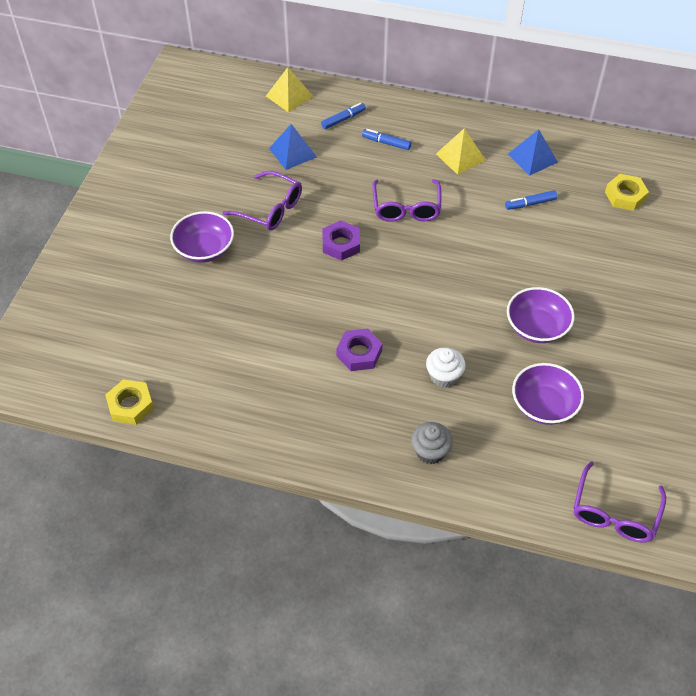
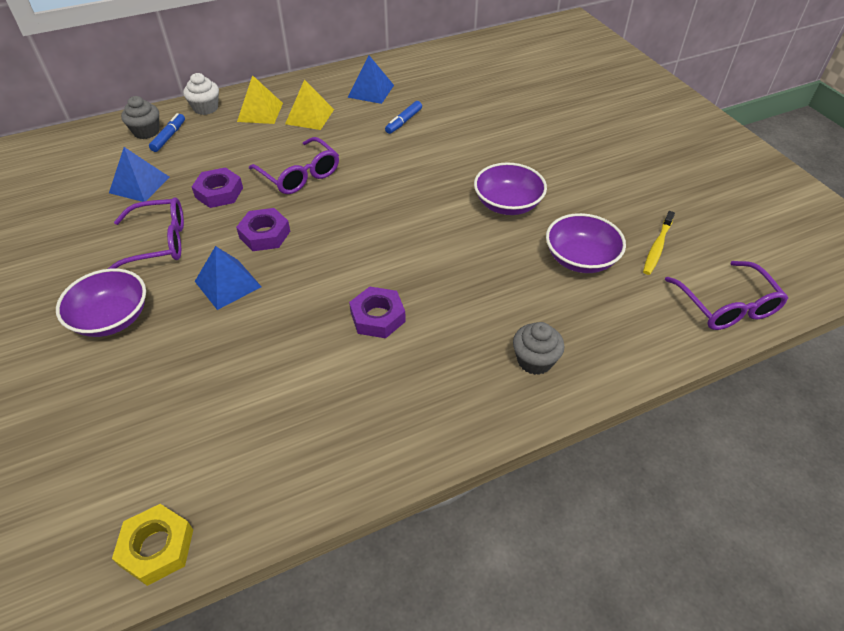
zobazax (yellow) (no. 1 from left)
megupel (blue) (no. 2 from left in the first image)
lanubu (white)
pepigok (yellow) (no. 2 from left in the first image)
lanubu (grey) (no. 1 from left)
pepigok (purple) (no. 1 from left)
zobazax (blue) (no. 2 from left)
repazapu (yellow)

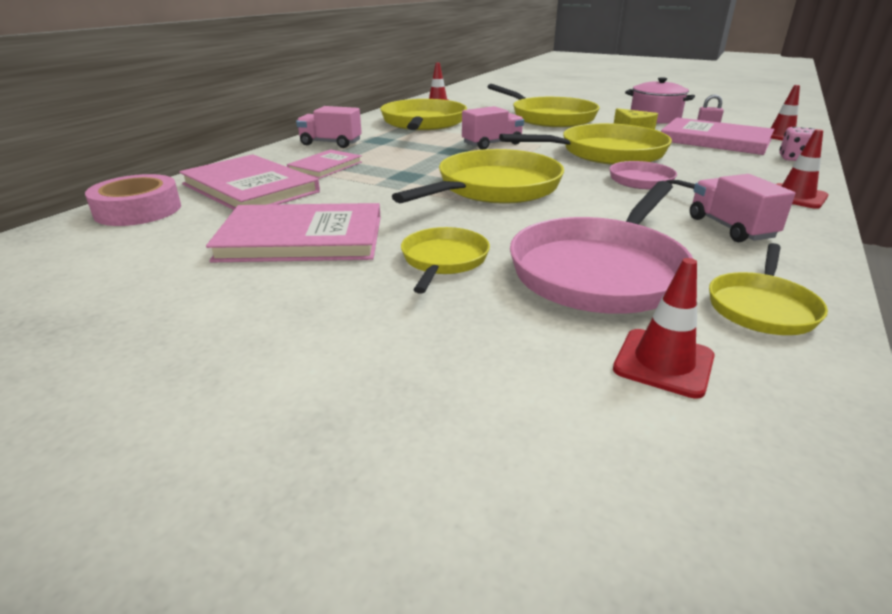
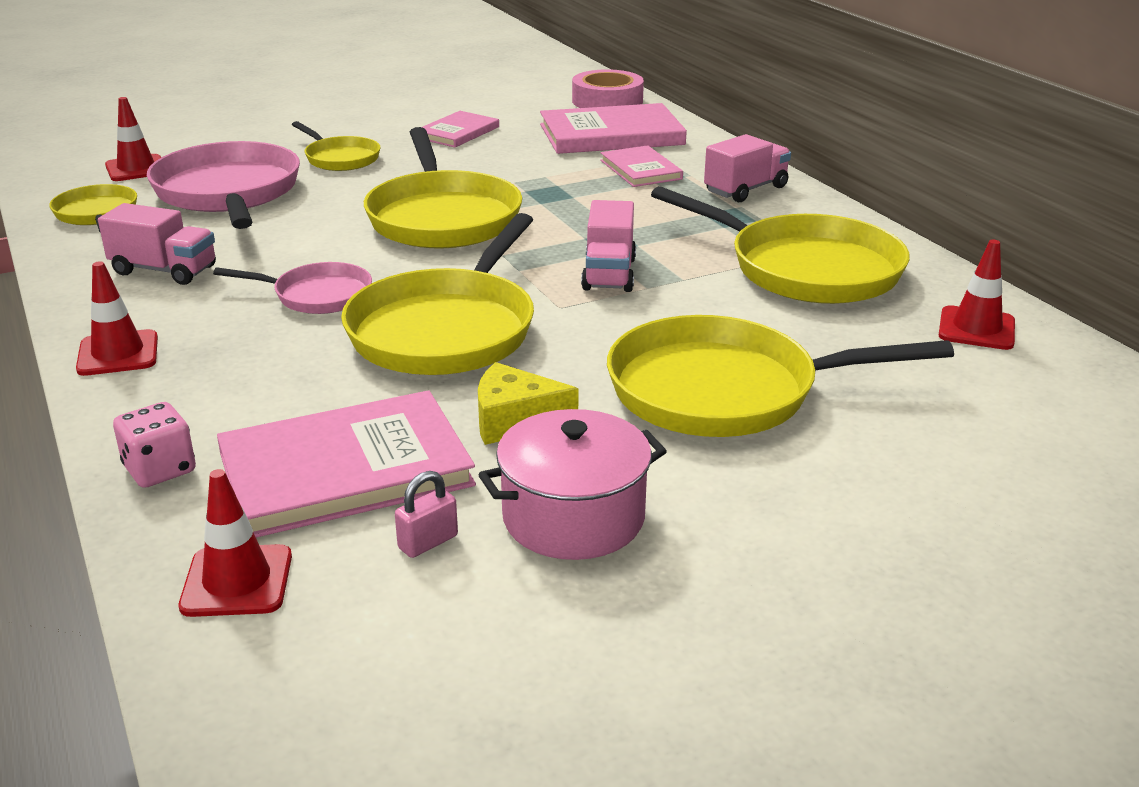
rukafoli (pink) (no. 2 from left)

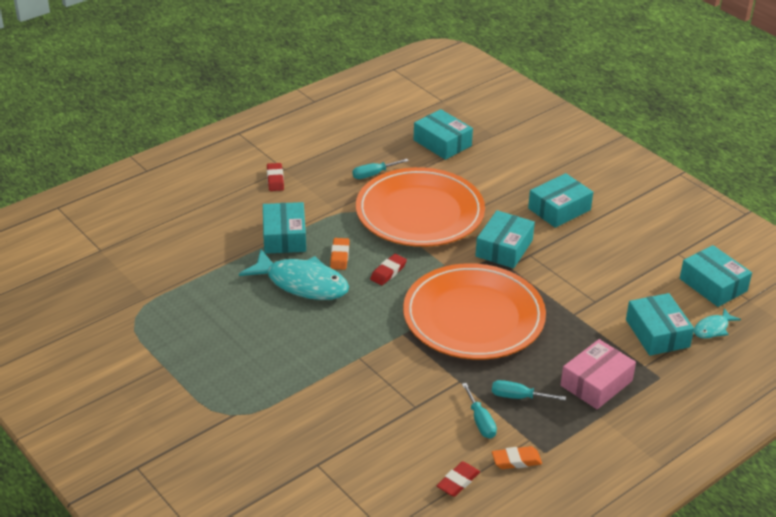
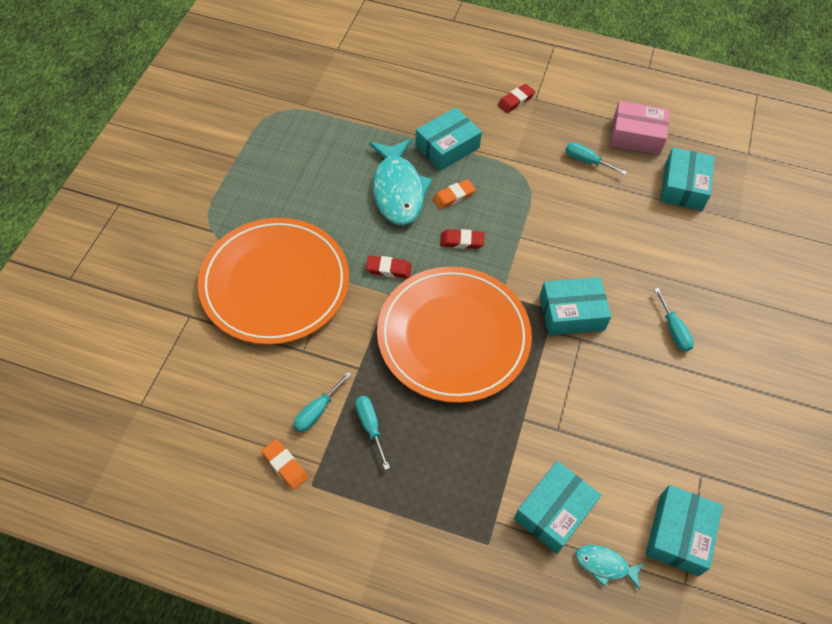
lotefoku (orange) (no. 1 from left)
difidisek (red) (no. 1 from left)
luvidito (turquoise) (no. 4 from left)
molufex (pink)

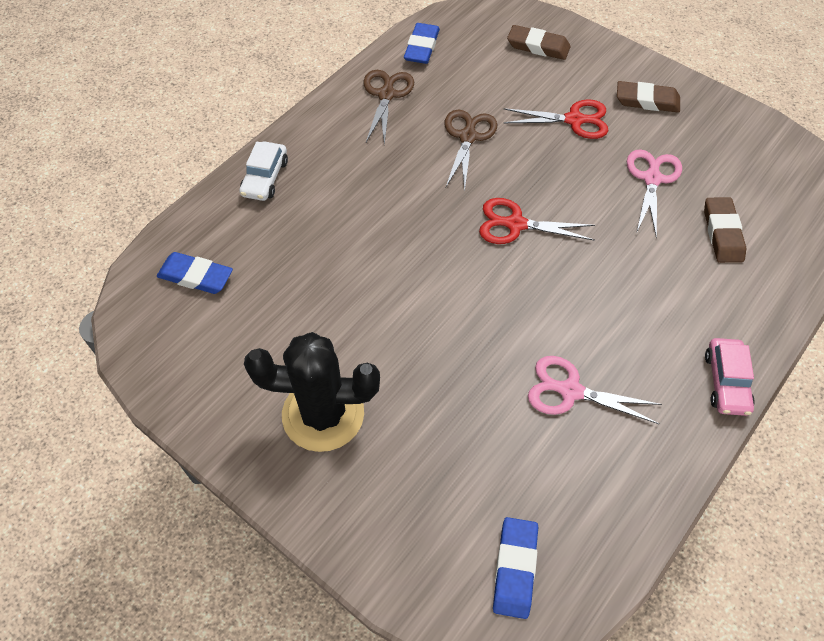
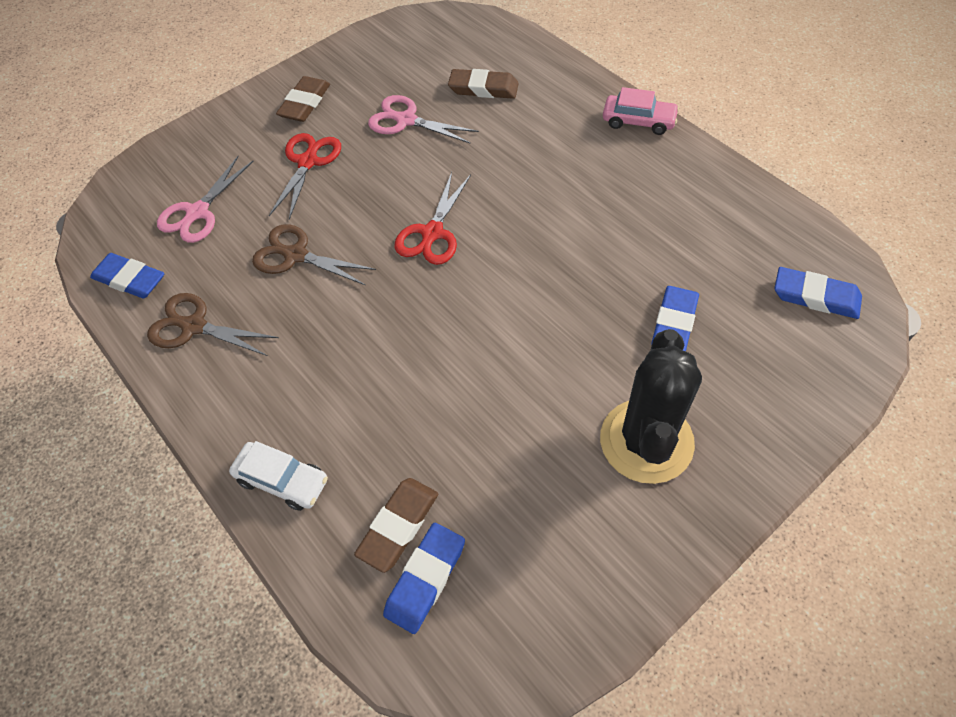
difidisek (brown) (no. 2 from left)
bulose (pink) (no. 1 from left)
difidisek (blue) (no. 3 from left)

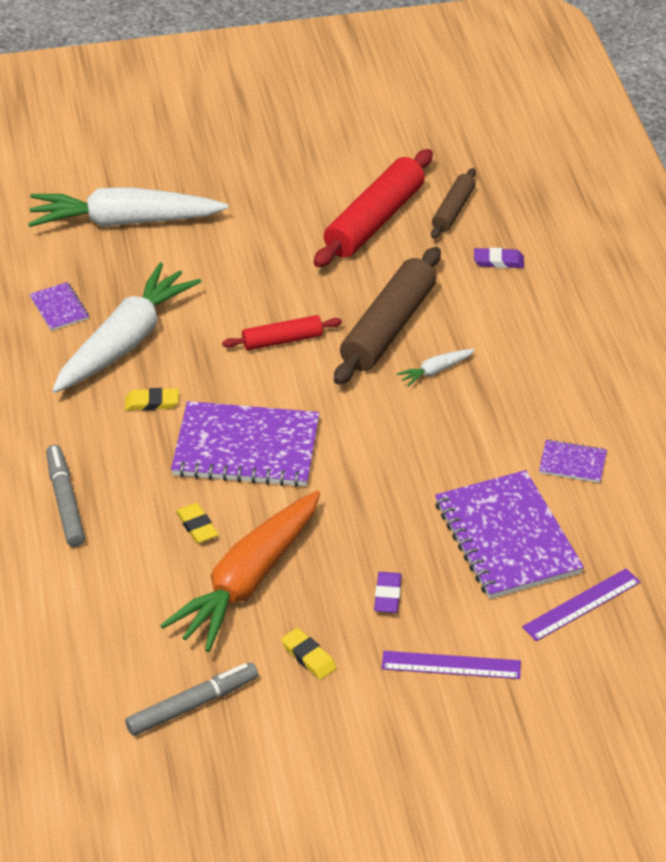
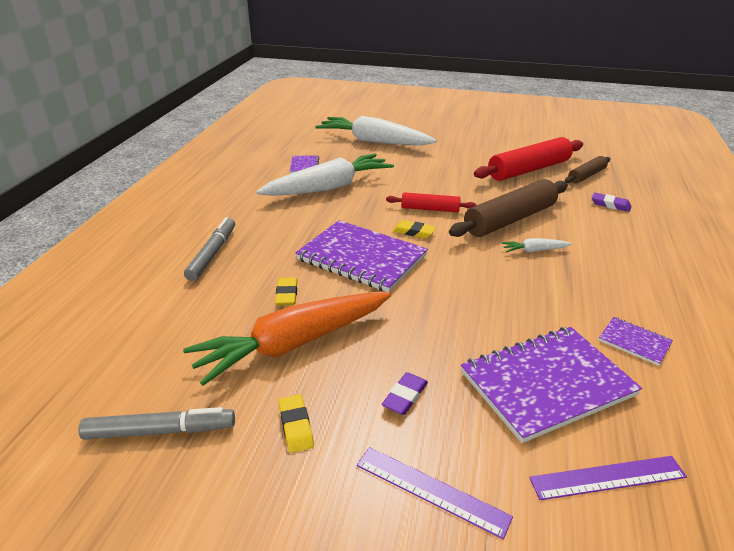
difidisek (yellow) (no. 3 from left)
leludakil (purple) (no. 3 from left)

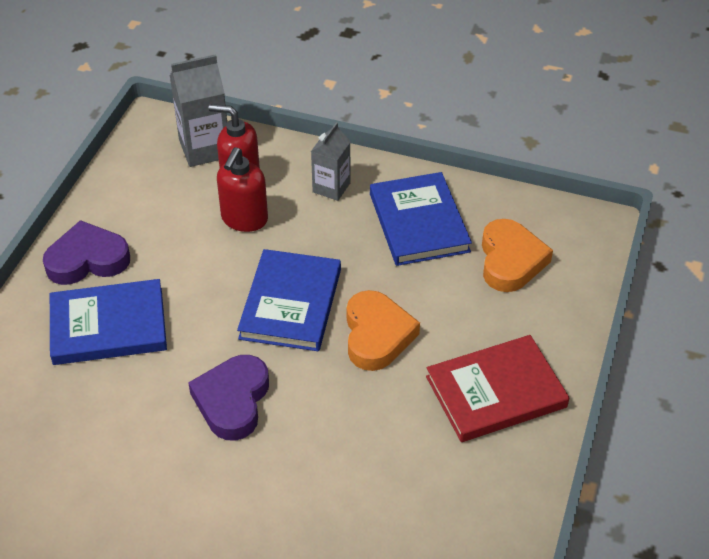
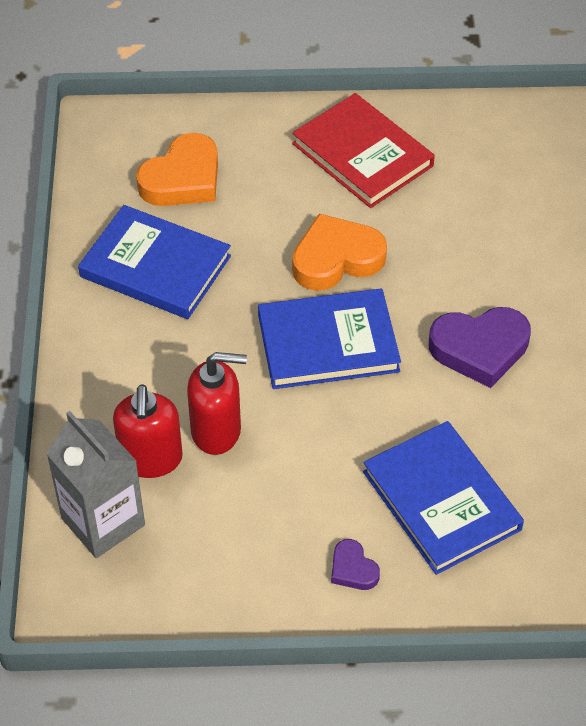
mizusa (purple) (no. 1 from left)
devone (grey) (no. 2 from left in the first image)
rukafoli (blue) (no. 1 from left)
mizusa (orange) (no. 1 from left)

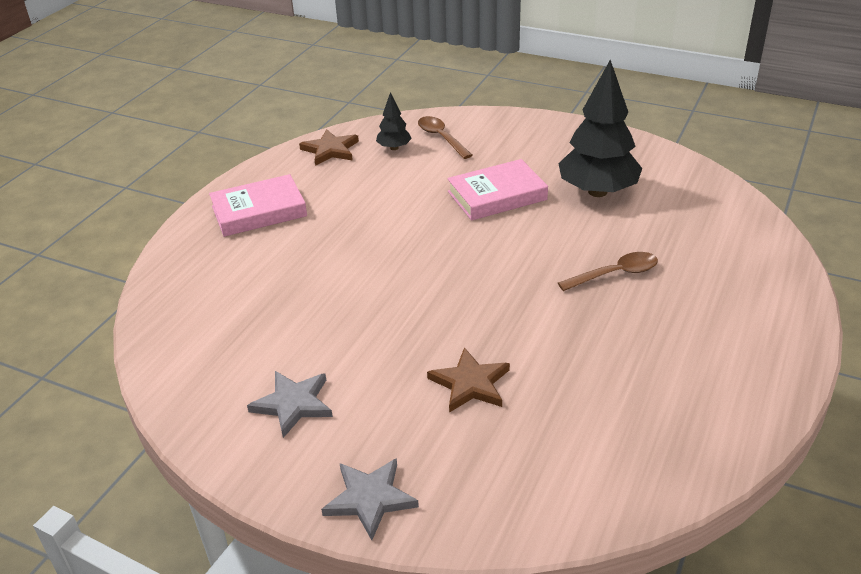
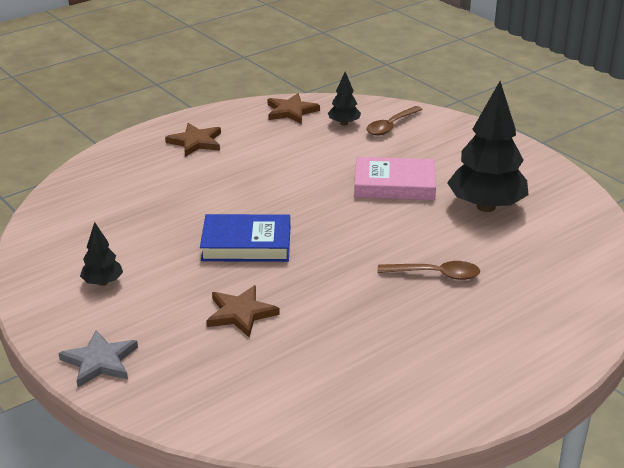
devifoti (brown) (no. 1 from left)
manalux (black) (no. 1 from left)
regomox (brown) (no. 1 from left)
rukafoli (blue)

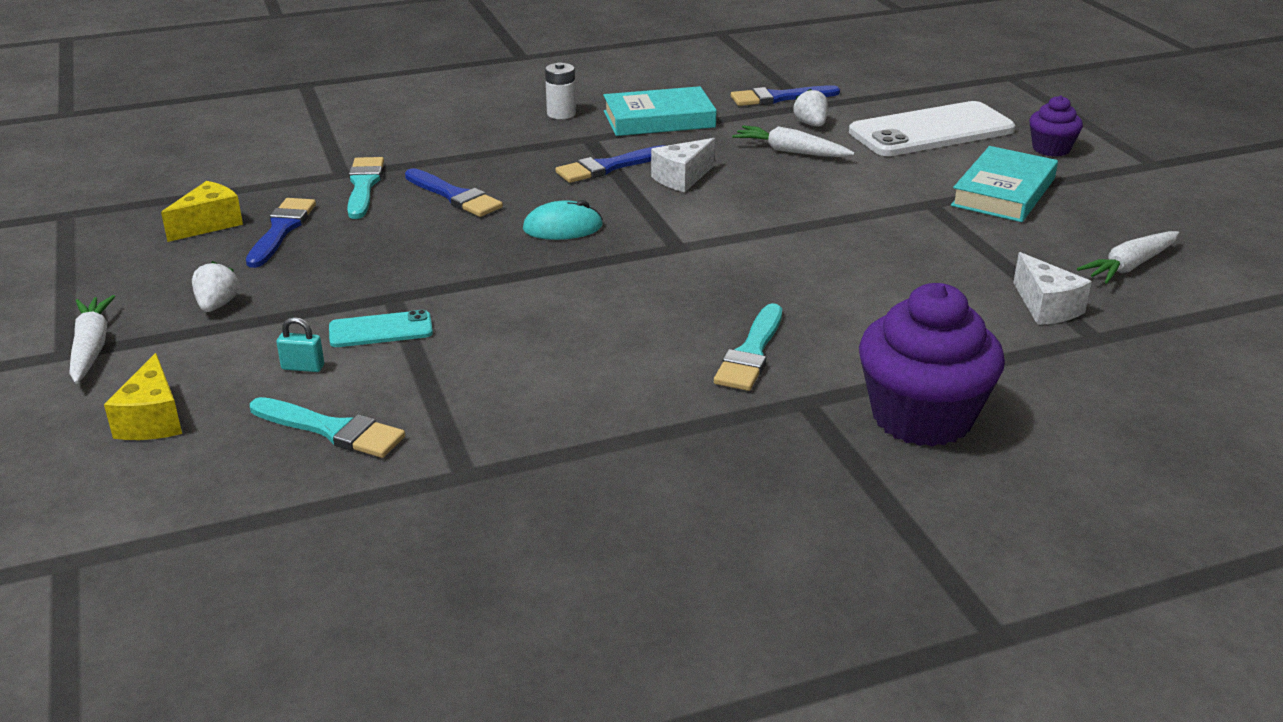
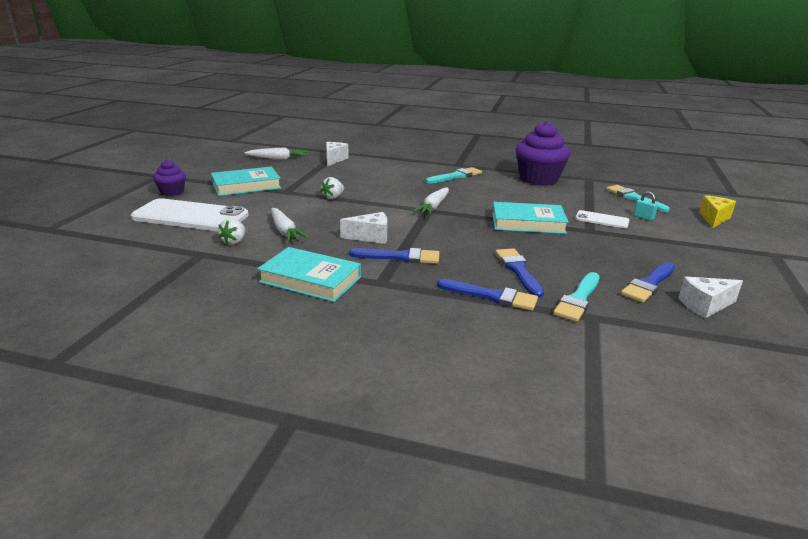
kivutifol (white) (no. 3 from left)
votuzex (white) (no. 3 from left)
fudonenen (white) (no. 2 from left)
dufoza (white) (no. 2 from left)
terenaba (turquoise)
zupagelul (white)
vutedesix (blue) (no. 2 from left)
lanubu (purple) (no. 2 from left)
rukafoli (turquoise) (no. 3 from left)

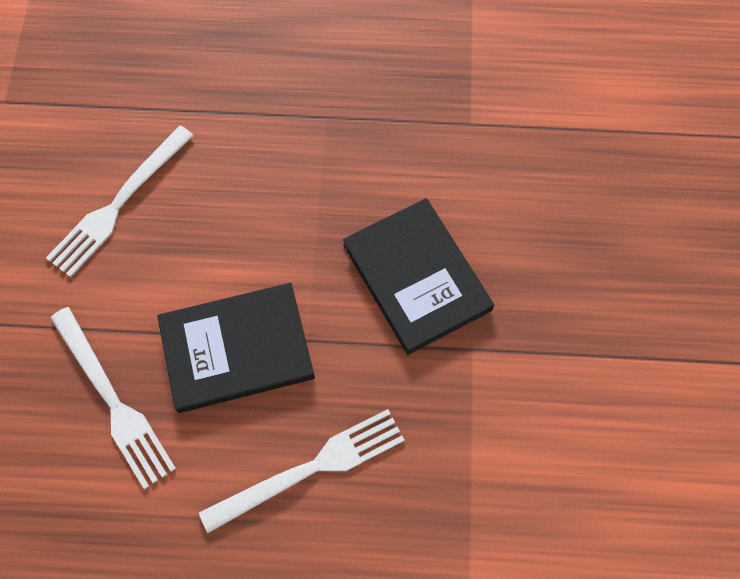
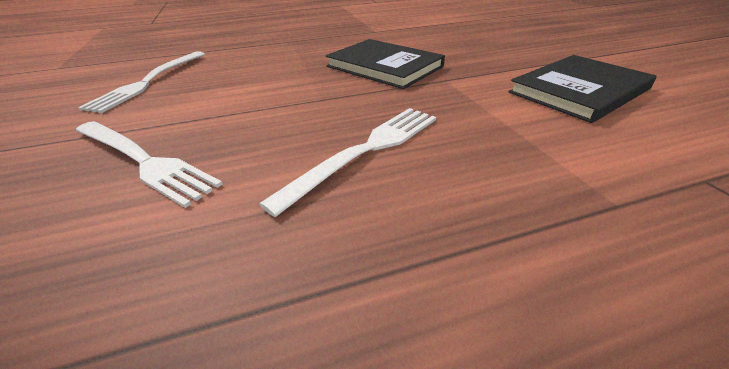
rukafoli (black) (no. 2 from left)

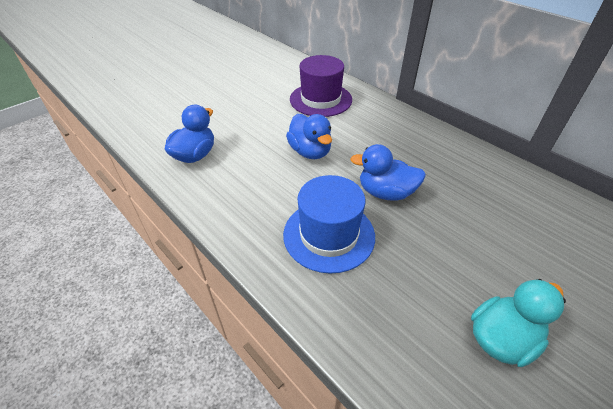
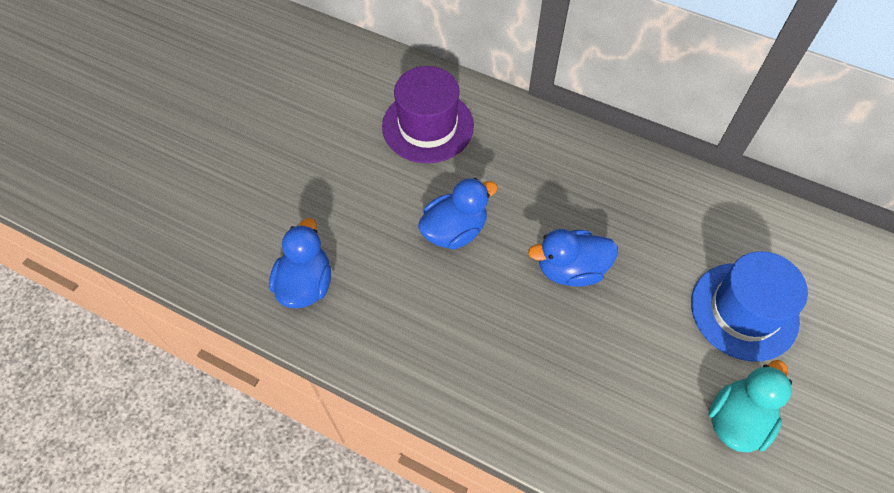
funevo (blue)
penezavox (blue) (no. 2 from left)

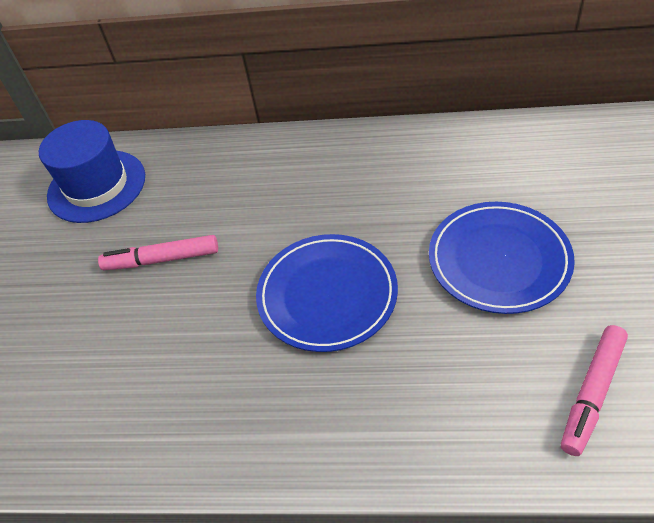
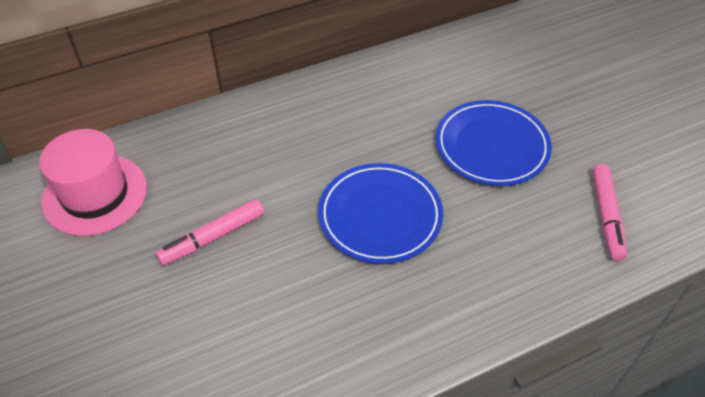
funevo (pink)

